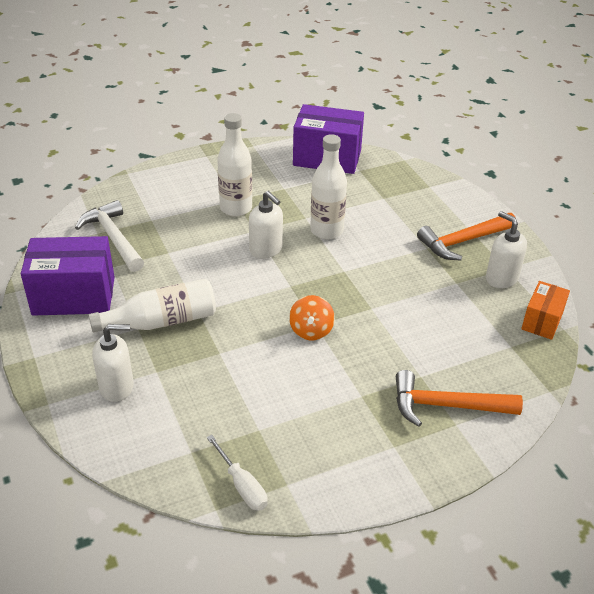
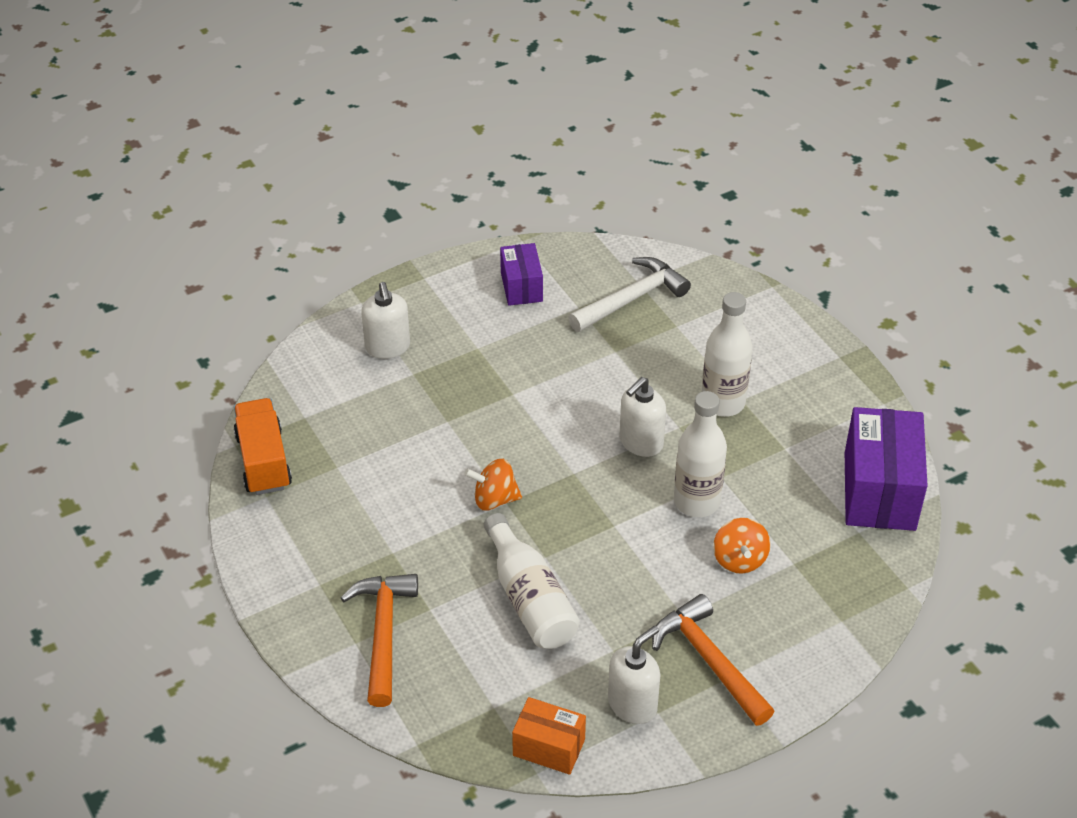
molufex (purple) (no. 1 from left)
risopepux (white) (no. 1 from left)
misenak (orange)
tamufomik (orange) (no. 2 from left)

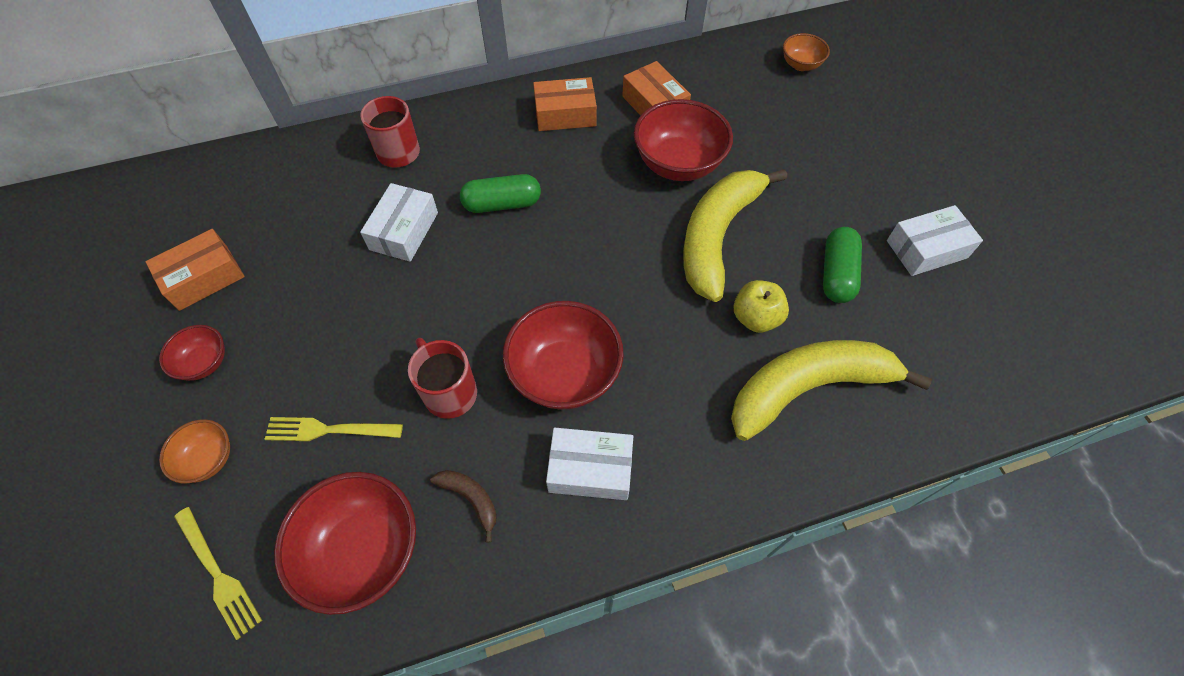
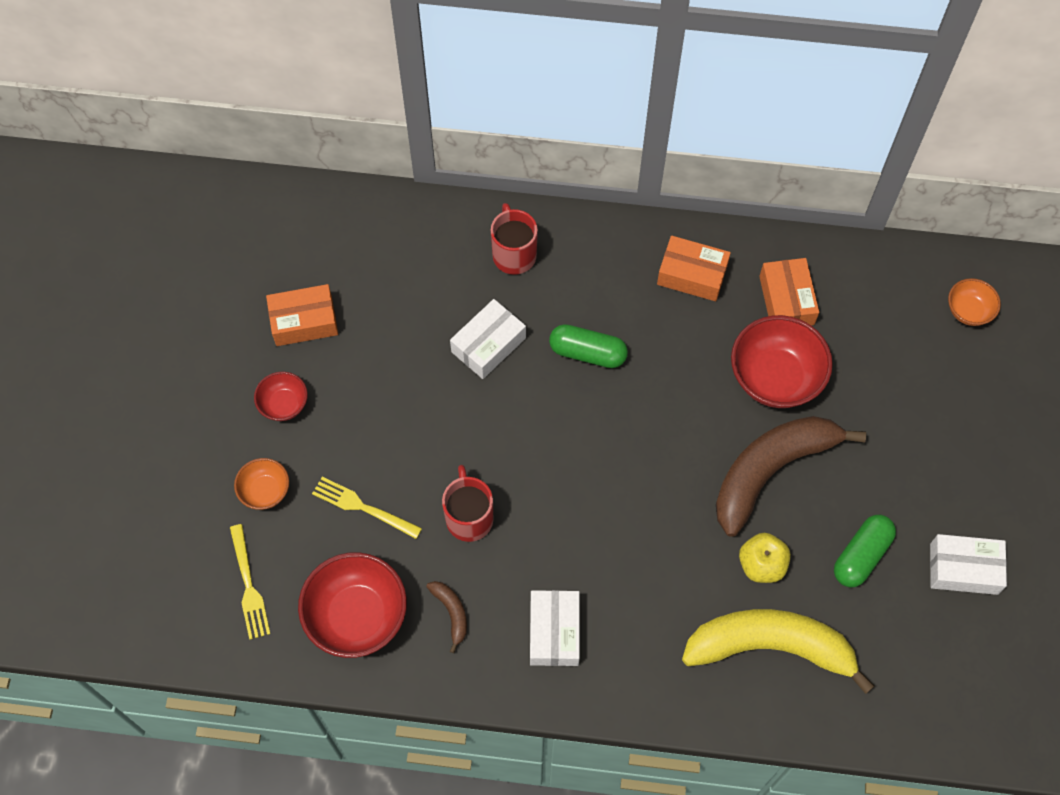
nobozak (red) (no. 3 from left in the first image)
molufex (white) (no. 2 from left)
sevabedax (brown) (no. 2 from left)

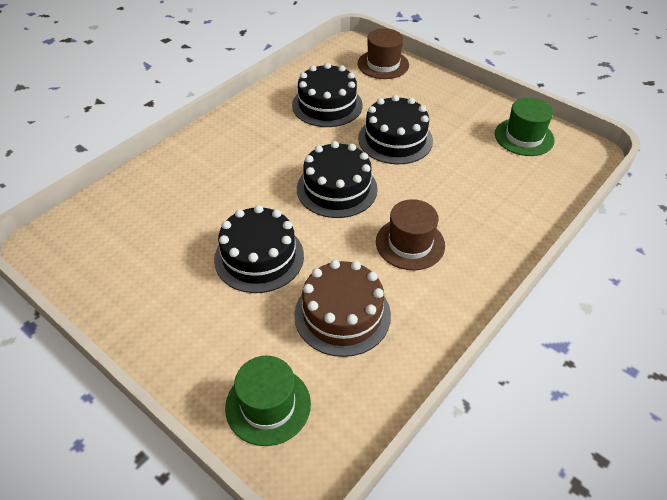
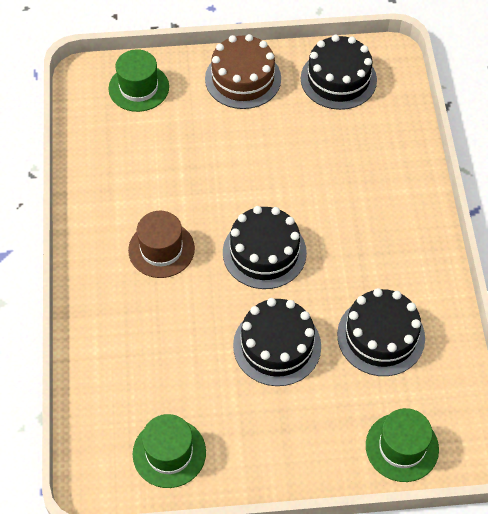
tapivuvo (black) (no. 3 from left)
tapivuvo (brown)
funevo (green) (no. 3 from left)

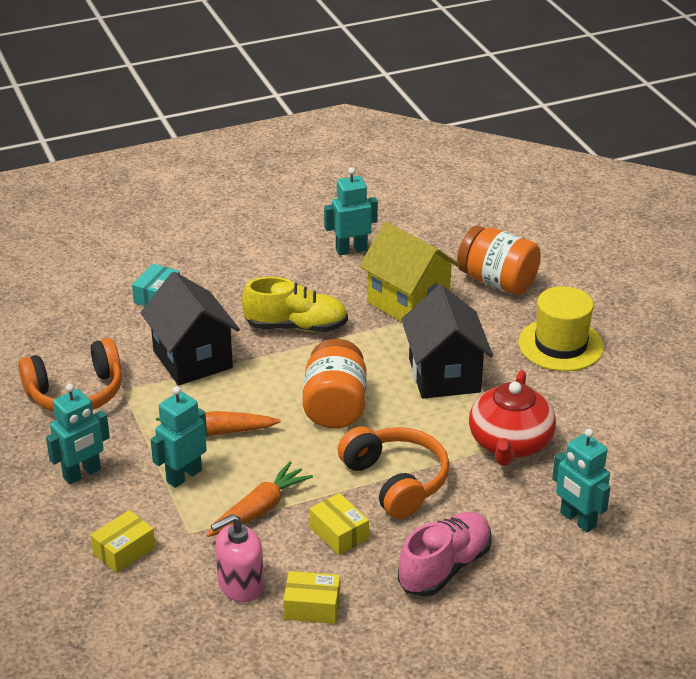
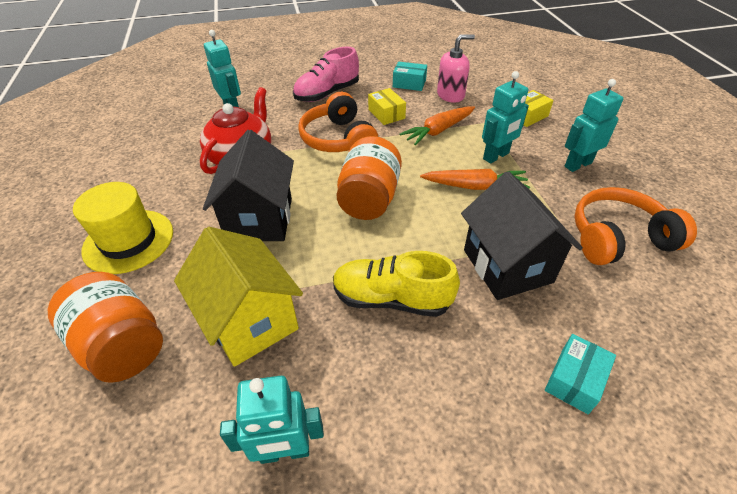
molufex (turquoise) (no. 1 from left)

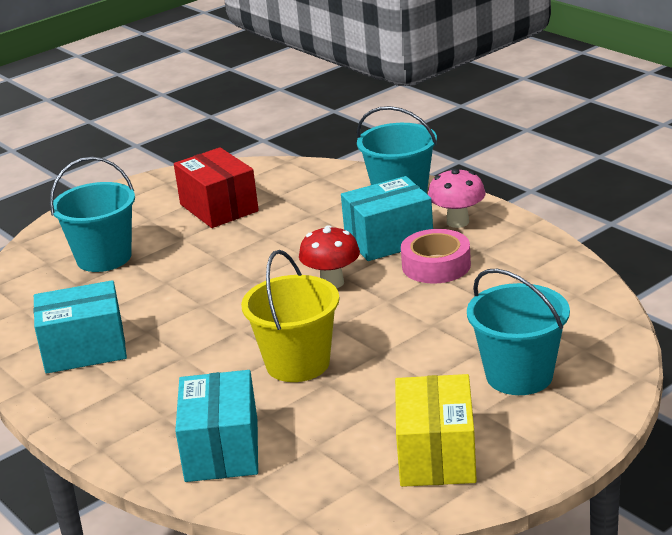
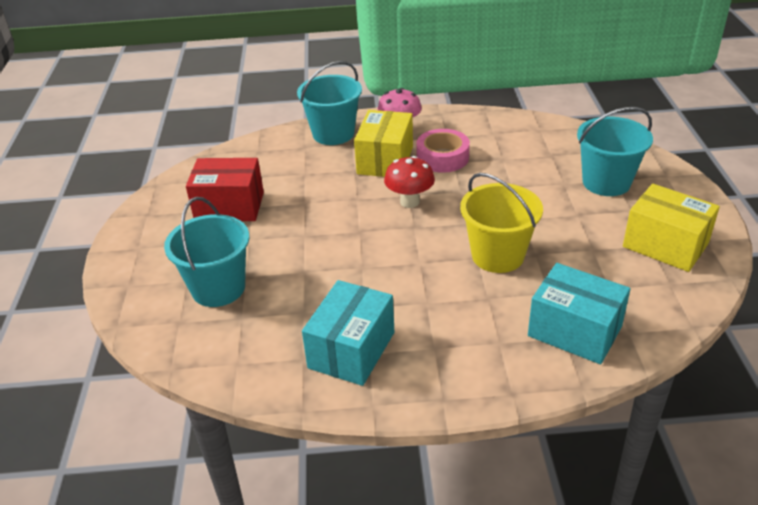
molufex (yellow) (no. 1 from left)

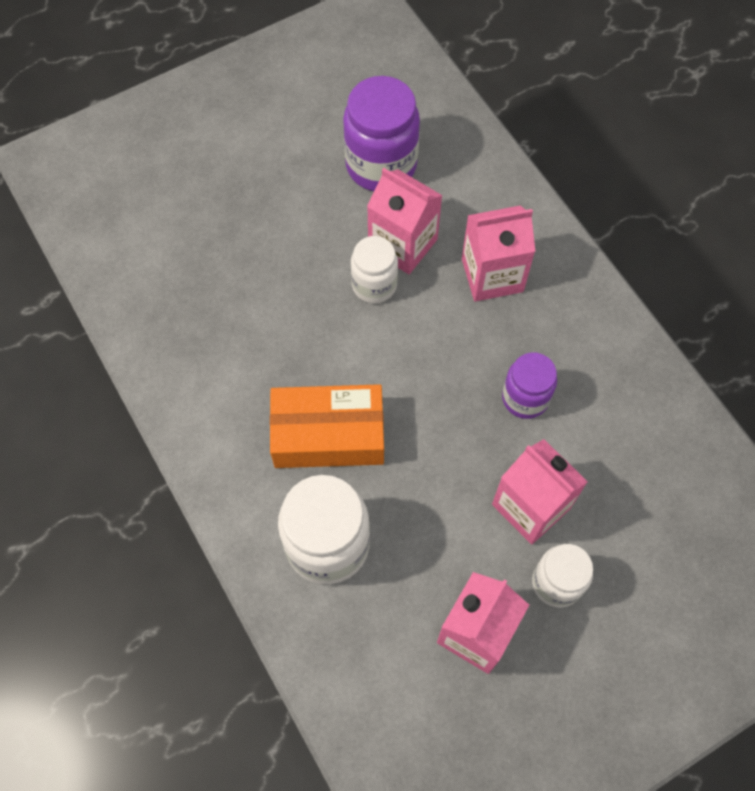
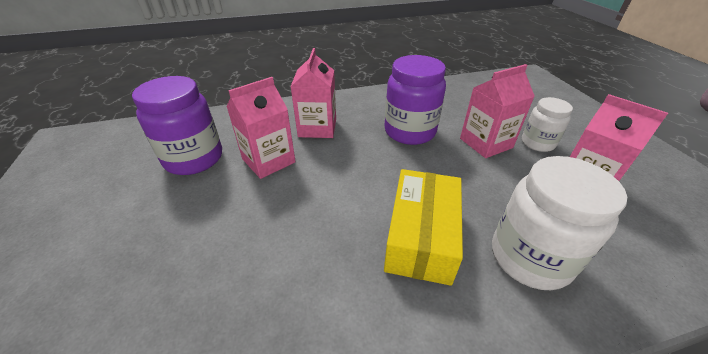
molufex (yellow)
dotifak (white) (no. 2 from left in the first image)
dotifak (purple) (no. 2 from left)

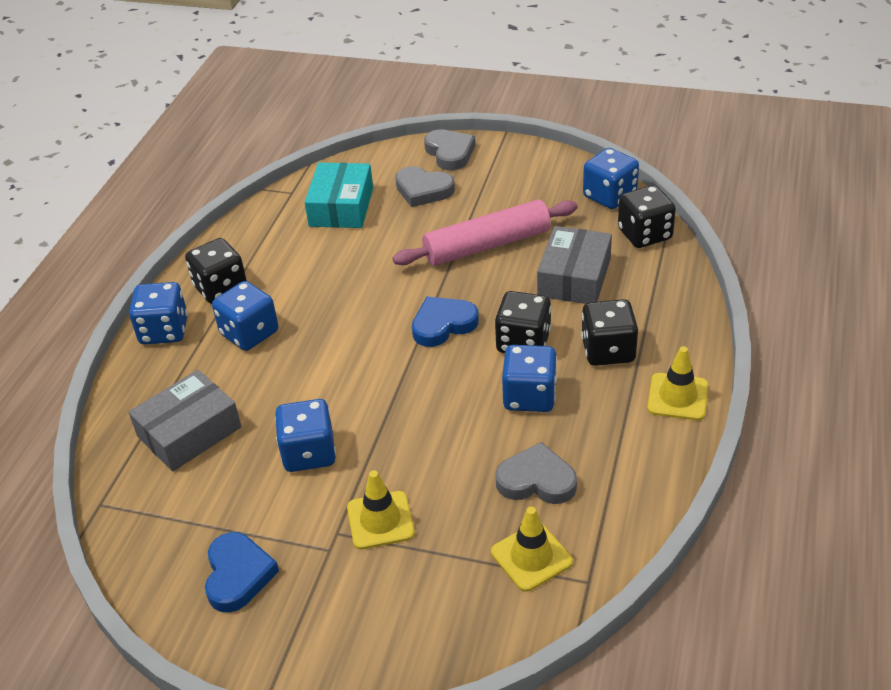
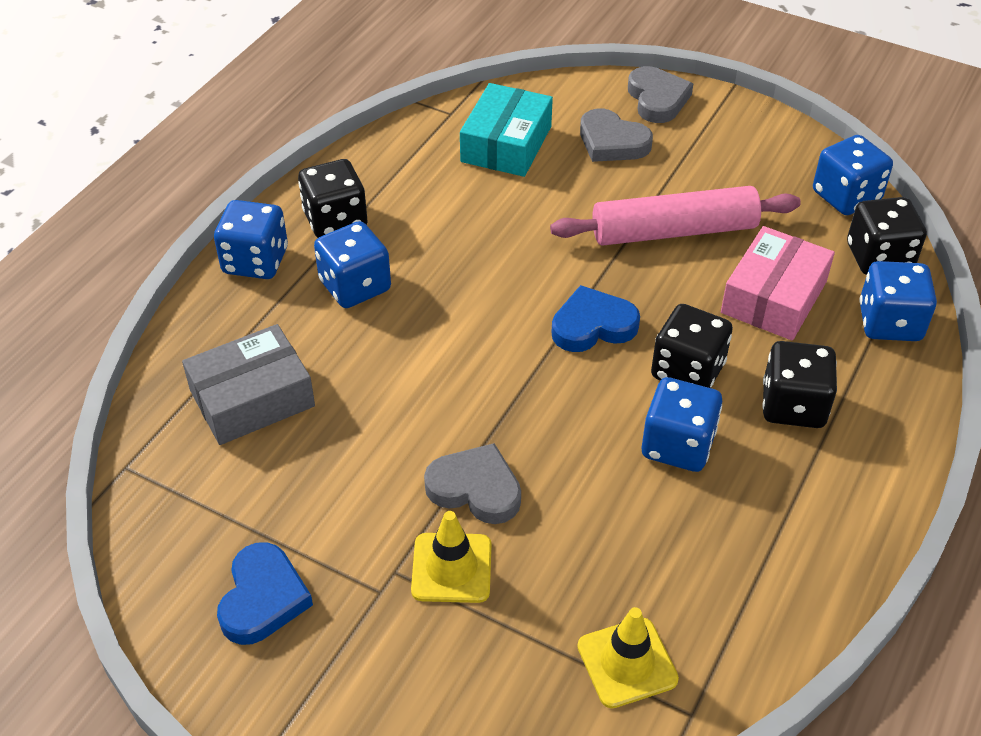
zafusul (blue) (no. 5 from left)
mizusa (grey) (no. 1 from left)
molufex (pink)
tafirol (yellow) (no. 3 from left in the first image)

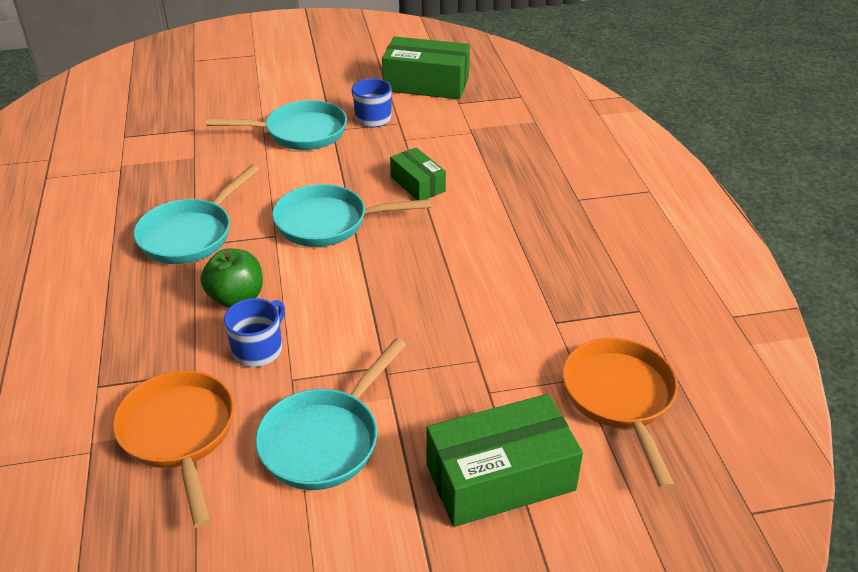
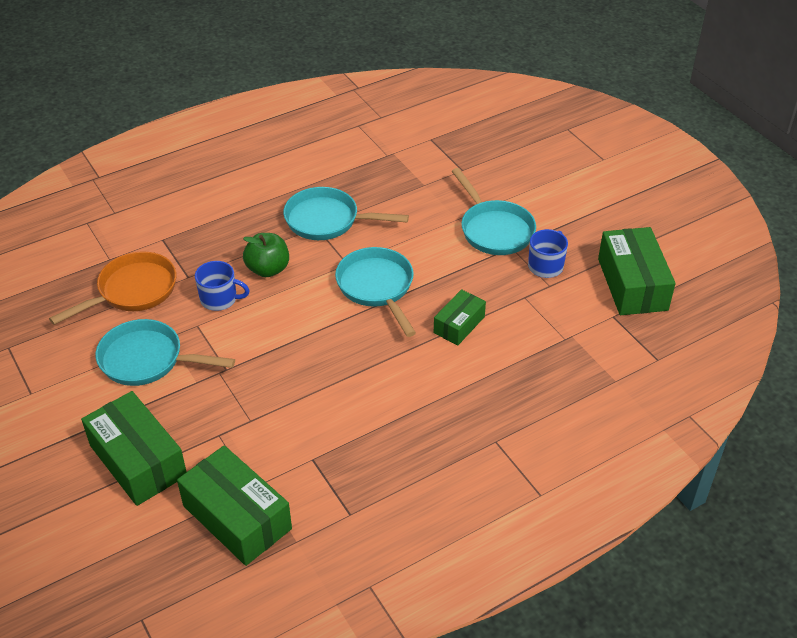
molufex (green) (no. 2 from left)

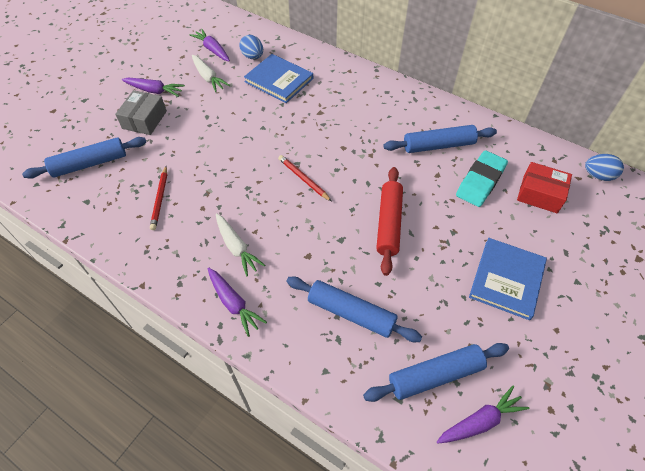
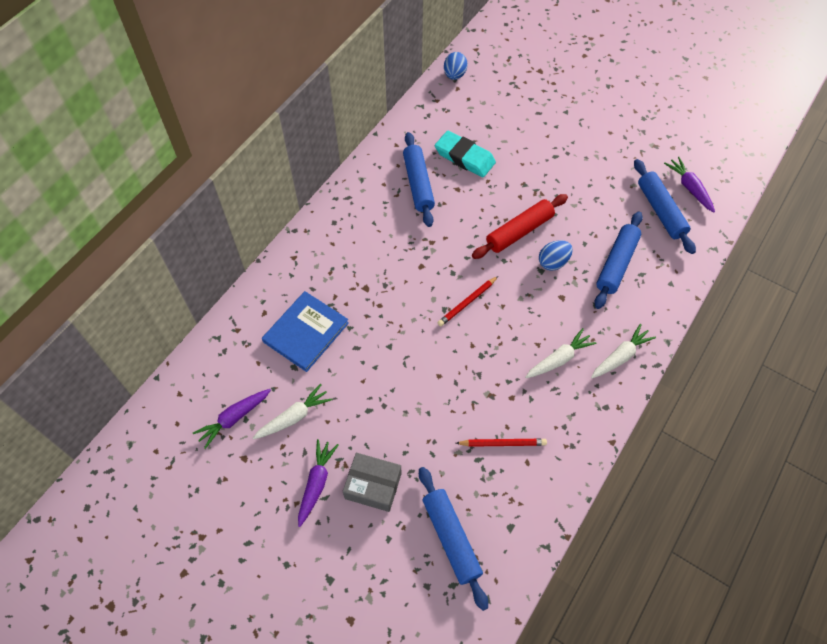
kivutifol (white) (no. 3 from left)
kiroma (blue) (no. 2 from left)
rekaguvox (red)
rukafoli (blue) (no. 2 from left in the first image)
molufex (red)

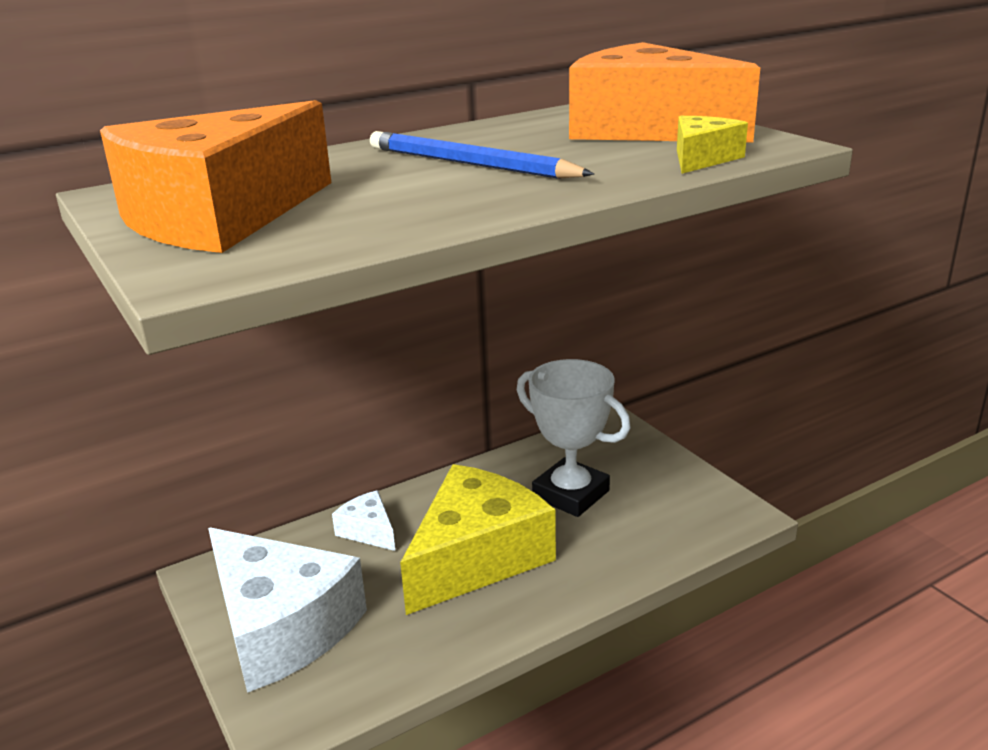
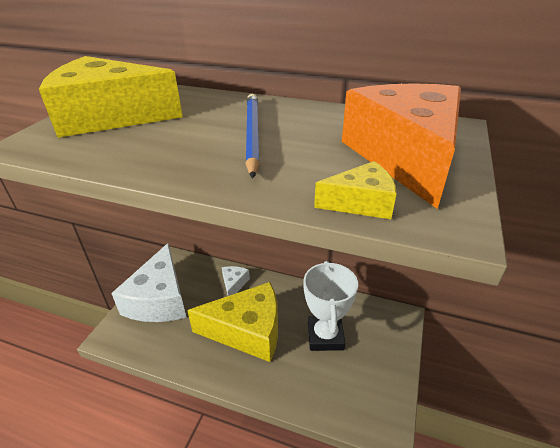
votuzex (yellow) (no. 1 from left)

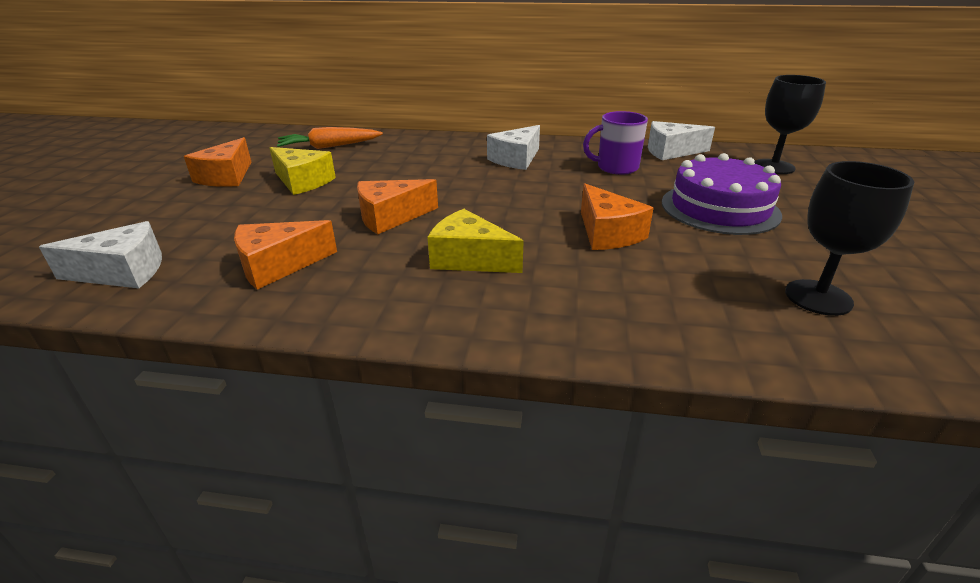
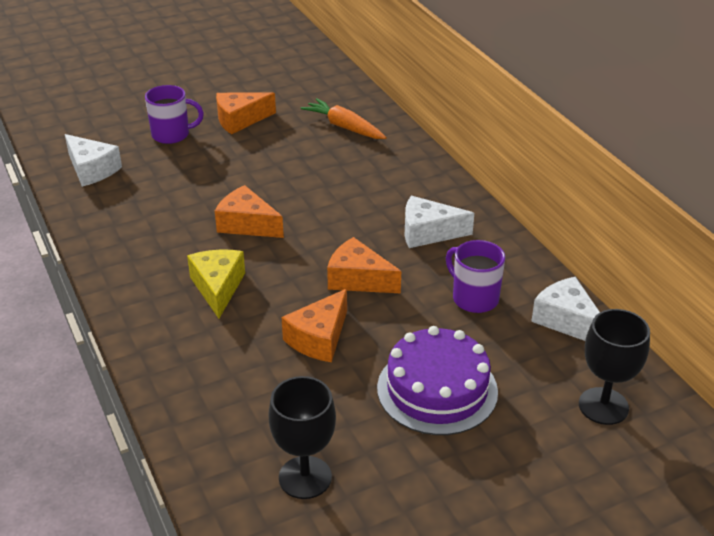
votuzex (orange) (no. 4 from left)
votuzex (yellow) (no. 1 from left in the first image)
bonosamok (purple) (no. 1 from left)

